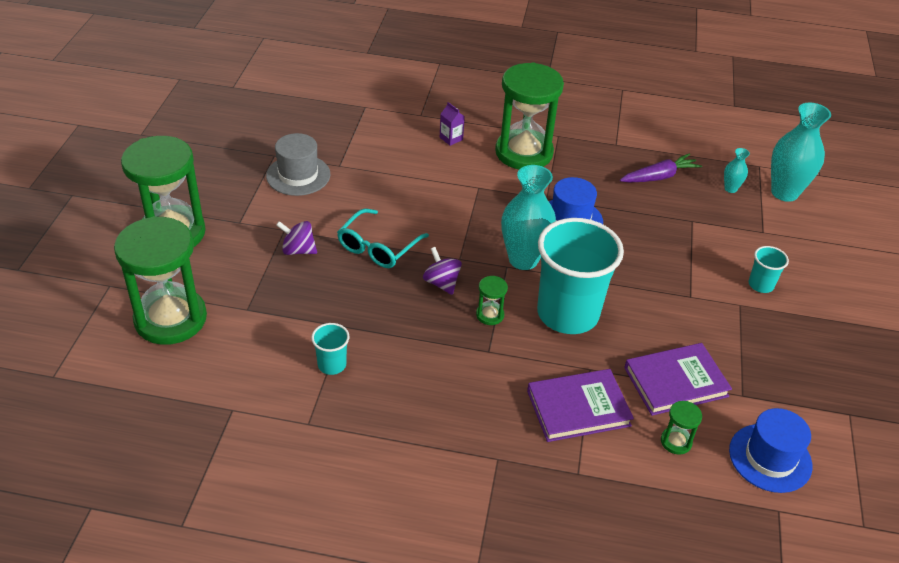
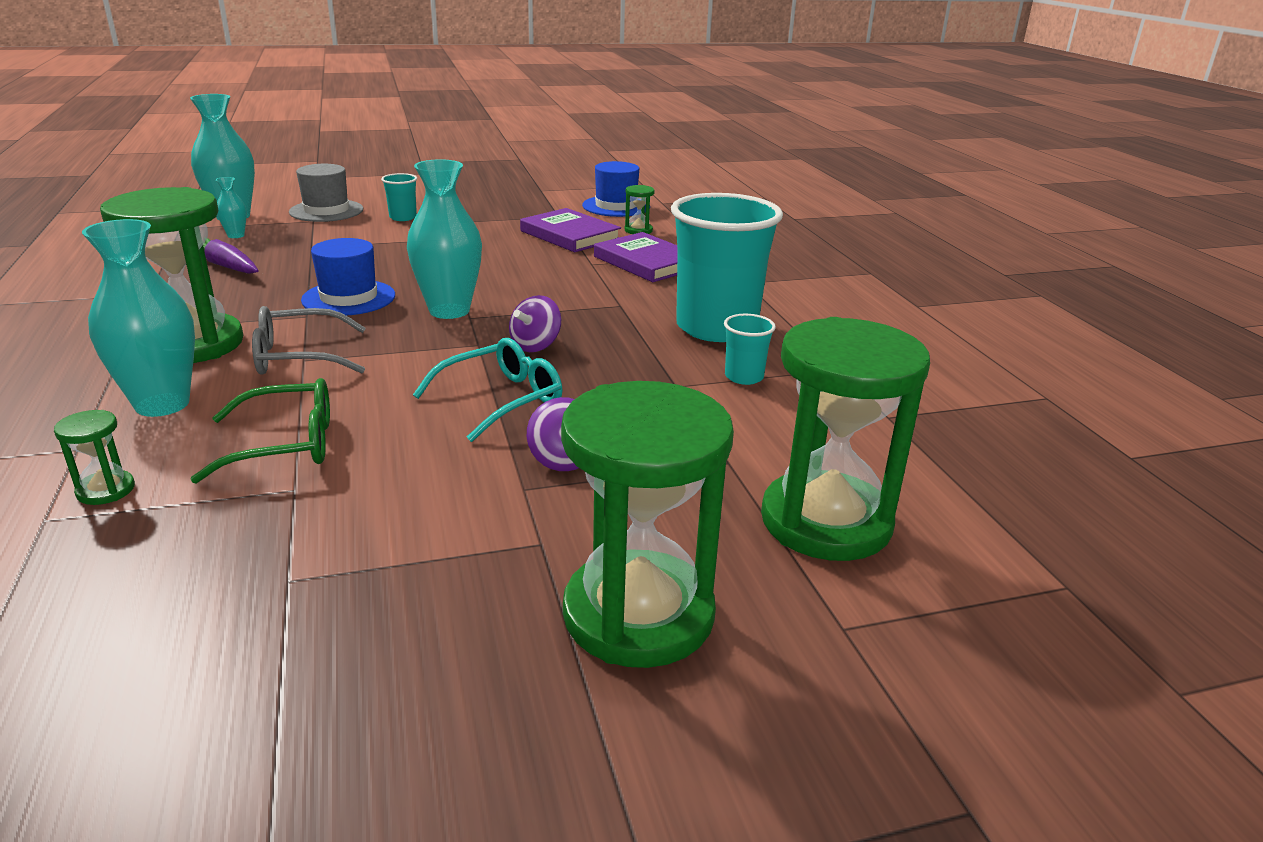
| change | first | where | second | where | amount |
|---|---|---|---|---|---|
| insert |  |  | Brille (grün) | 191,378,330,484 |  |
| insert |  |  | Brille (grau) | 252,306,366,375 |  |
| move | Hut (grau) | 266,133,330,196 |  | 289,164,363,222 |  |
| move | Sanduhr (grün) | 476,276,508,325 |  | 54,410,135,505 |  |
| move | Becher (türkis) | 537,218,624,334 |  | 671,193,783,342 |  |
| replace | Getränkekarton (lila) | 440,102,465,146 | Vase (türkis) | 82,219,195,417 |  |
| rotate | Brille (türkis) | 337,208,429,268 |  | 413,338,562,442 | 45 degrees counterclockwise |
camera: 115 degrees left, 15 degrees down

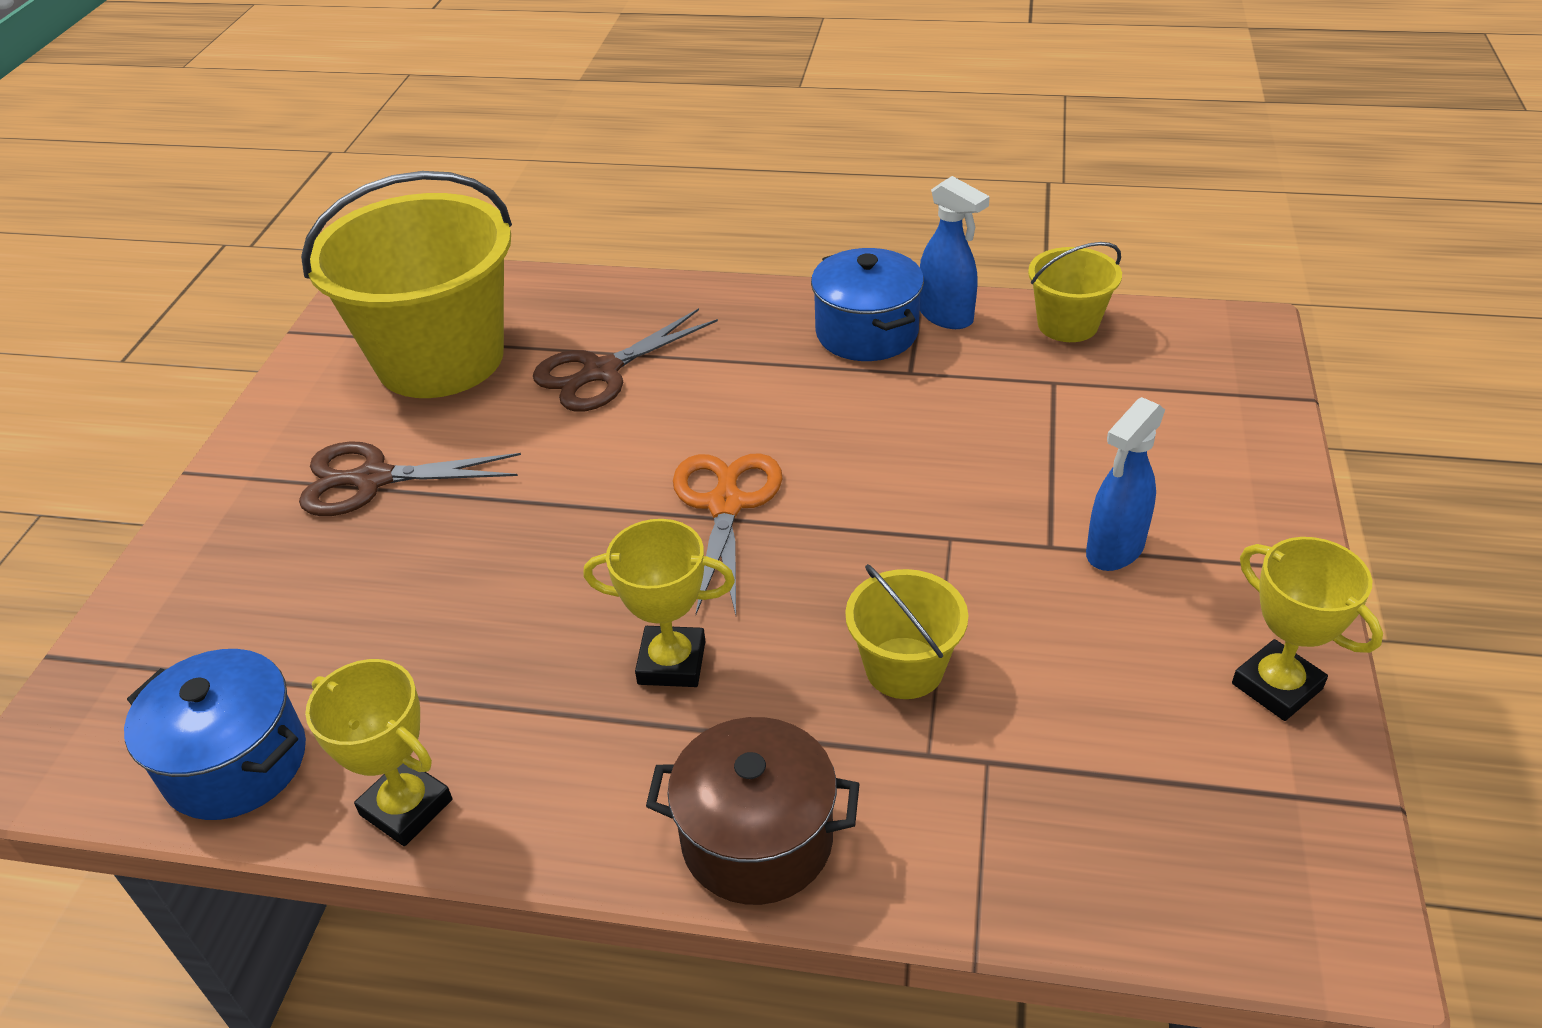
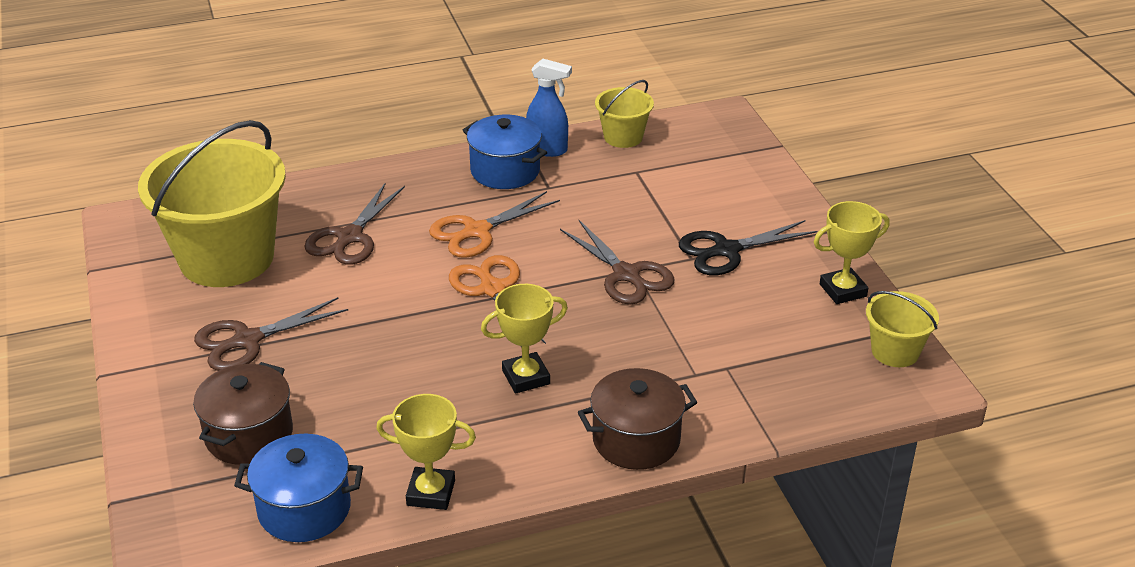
| change | first | where | second | where | amount |
|---|---|---|---|---|---|
| insert |  |  | Kochtopf (braun) | 193,362,293,465 |  |
| insert |  |  | Schere (orange) | 429,191,560,258 |  |
| insert |  |  | Schere (braun) | 560,220,675,304 |  |
| move | Eimer (gelb) | 845,564,968,699 |  | 866,291,939,367 |  |
| replace | Sprühflasche (blau) | 1086,397,1165,571 | Schere (schwarz) | 679,220,817,275 |  |
| rotate | Pokal (gelb) | 1232,537,1383,721 |  | 814,201,890,304 | 45 degrees counterclockwise |
camera: 30 degrees left, 5 degrees down

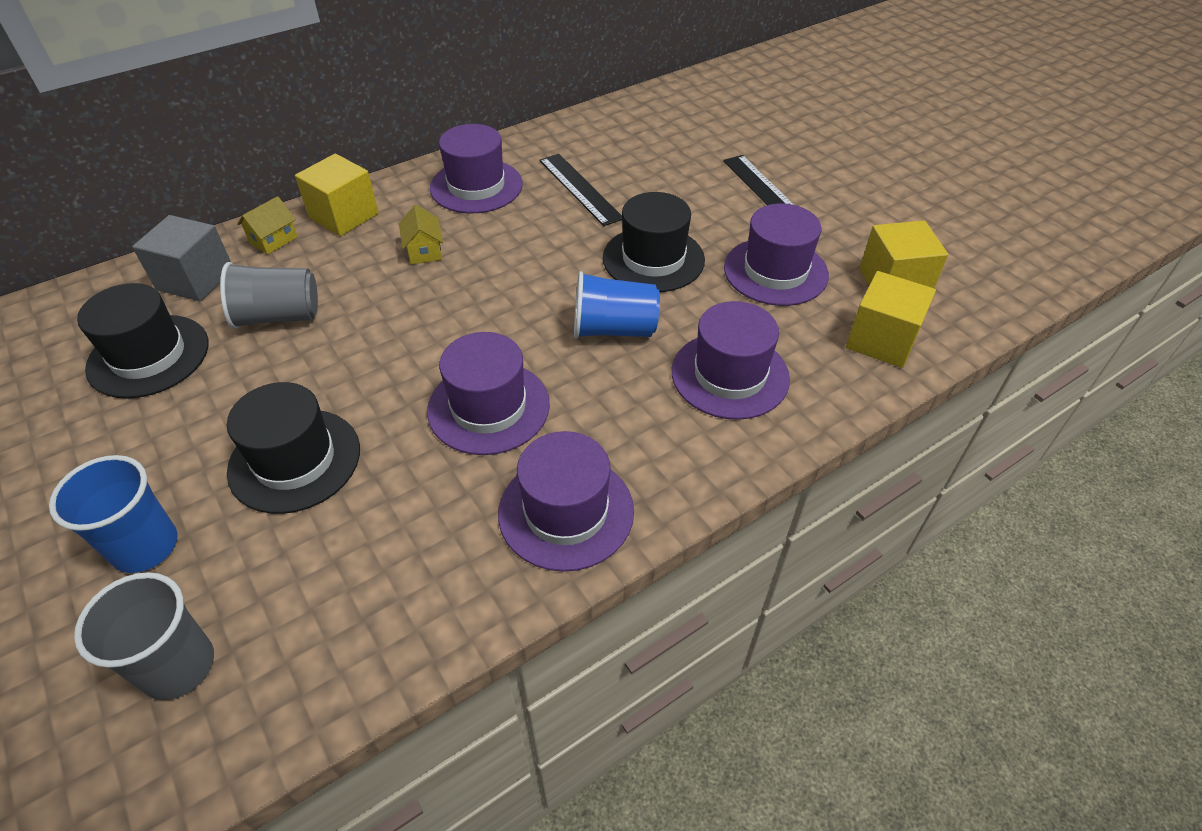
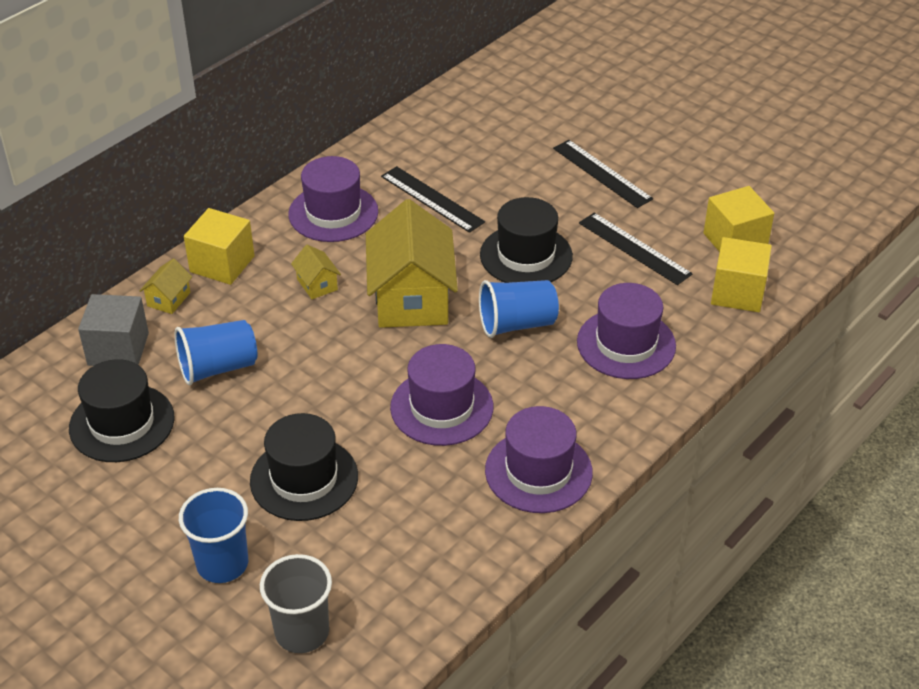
| change | first | where | second | where | amount |
|---|---|---|---|---|---|
| insert |  |  | Haus (gelb) | 366,199,458,328 |  |
| replace | Hut (lila) | 724,204,829,306 | Lineal (schwarz) | 579,213,693,285 |  |
| recolor | Becher (grau) | 220,262,318,329 | Becher (blau) | 175,320,257,385 |  |
camera: 15 degrees left, 5 degrees down

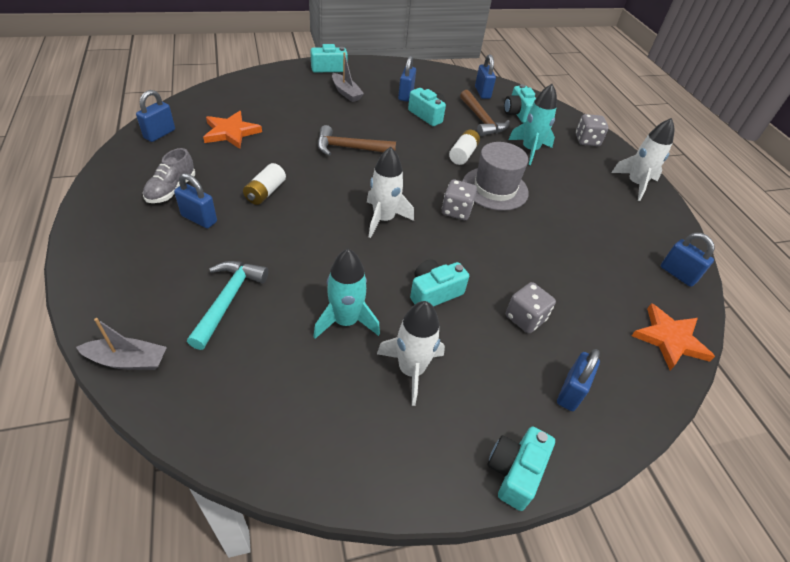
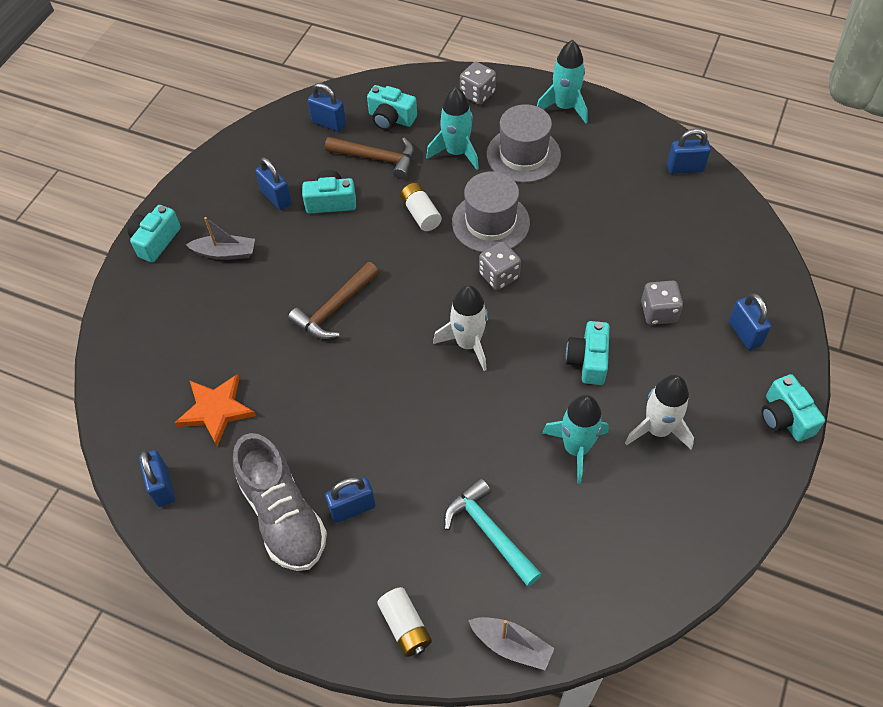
| change | first | where | second | where | amount |
|---|---|---|---|---|---|
| delete | Stern (orange) | 632,303,715,370 |  |  |  |
| insert |  |  | Hut (grau) | 486,104,561,183 |  |
| move | Batterie (weiß) | 243,163,286,205 |  | 377,587,432,657 |  |
| recolor | Rakete (weiß) | 611,118,674,201 | Rakete (türkis) | 537,40,588,123 |  |
| rotate | Boot (grau) | 76,318,167,370 |  | 468,617,555,670 | 75 degrees clockwise |
| resize | Schuh (grau) | 143,148,195,203 |  | 233,433,327,571 | x1.69 |
camera: 45 degrees left, 10 degrees up

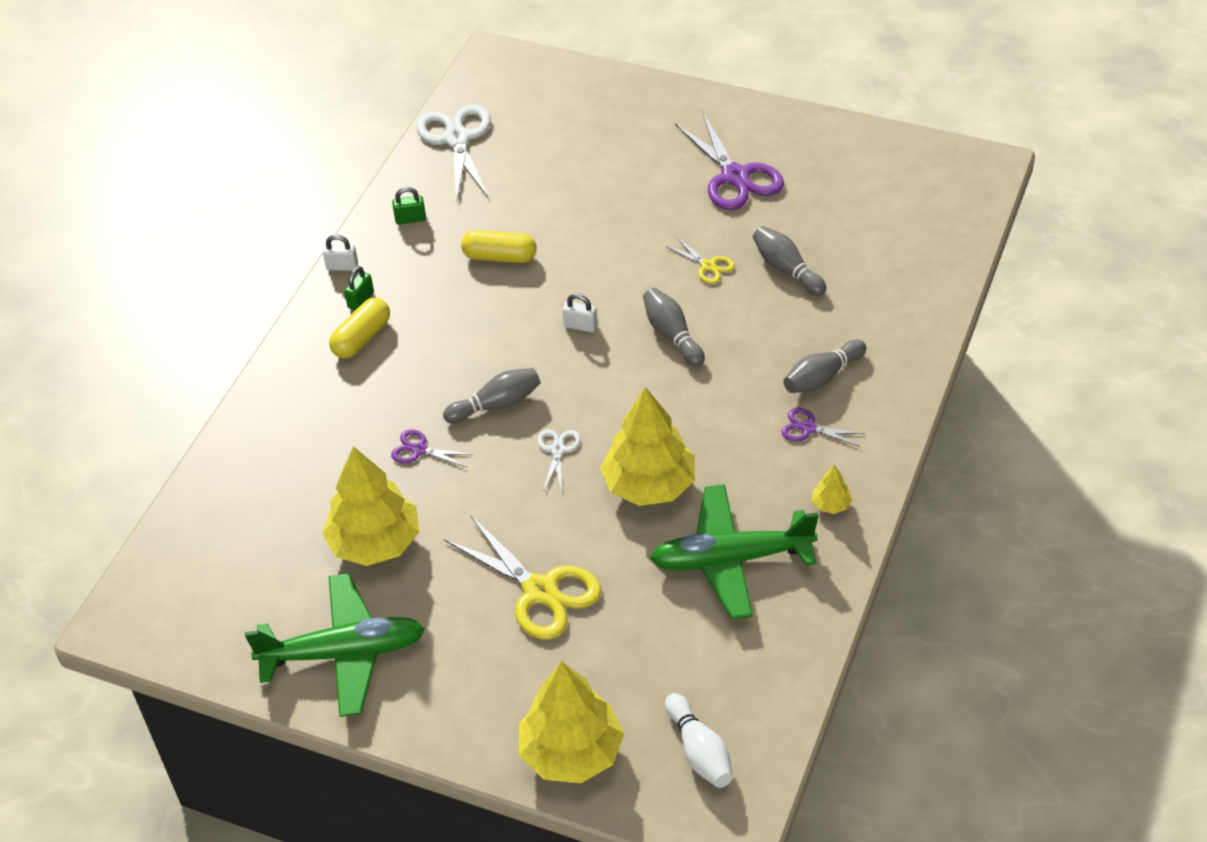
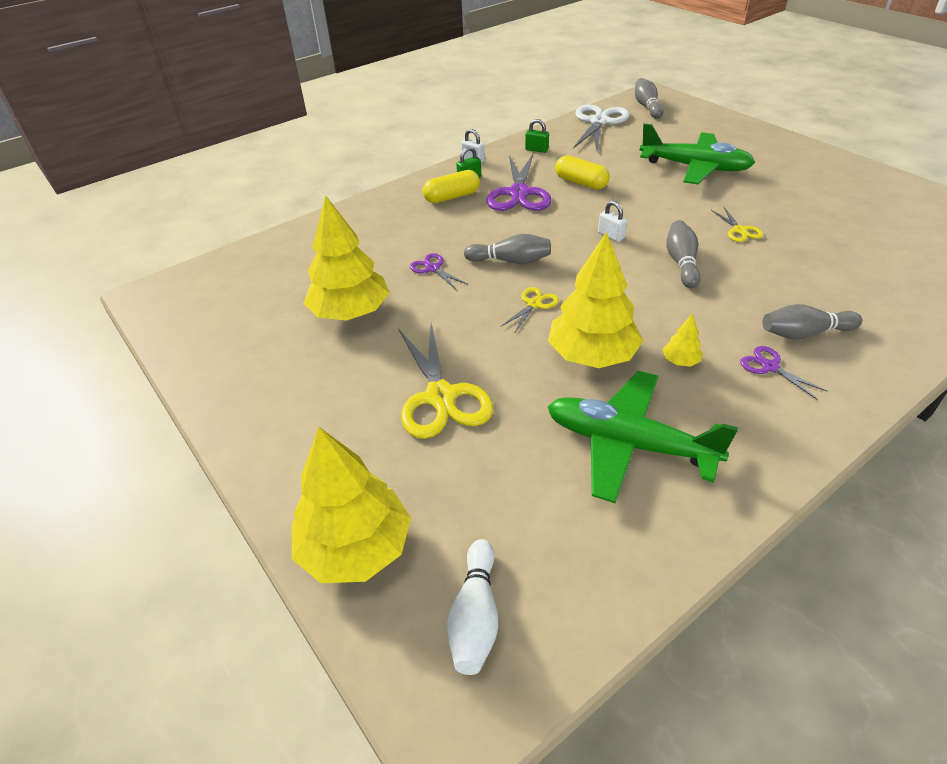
| change | first | where | second | where | amount |
|---|---|---|---|---|---|
| move | Flugzeug (grün) | 245,573,425,717 |  | 640,123,755,184 |  |
| move | Schere (lila) | 675,113,784,210 |  | 487,154,551,211 |  |
| move | Bowlingkegel (grau) | 753,226,826,296 |  | 635,78,664,119 |  |
| move | Baum (gelb) | 812,465,852,514 |  | 663,314,703,367 |  |
| recolor | Schere (weiß) | 537,429,581,492 | Schere (gelb) | 500,287,559,334 |  |
camera: 30 degrees right, 5 degrees down

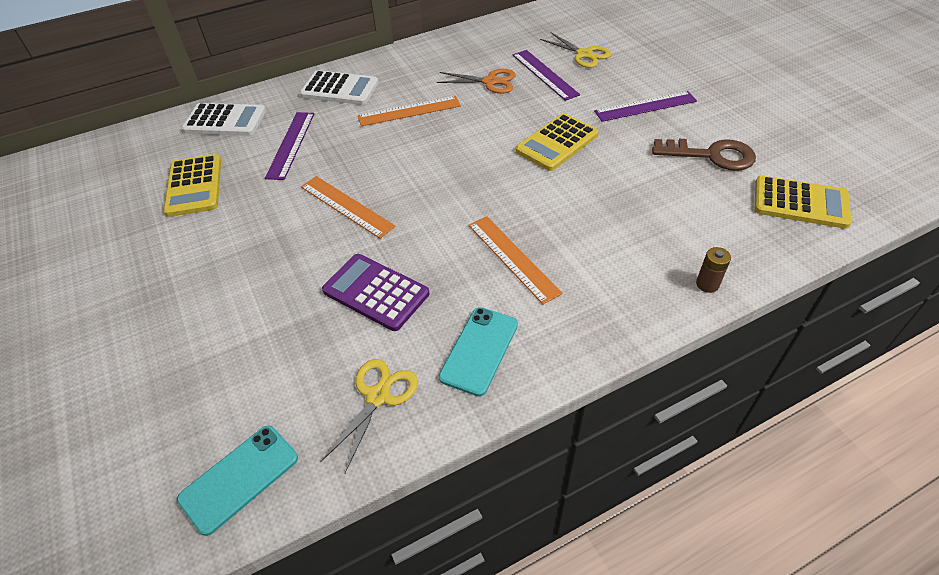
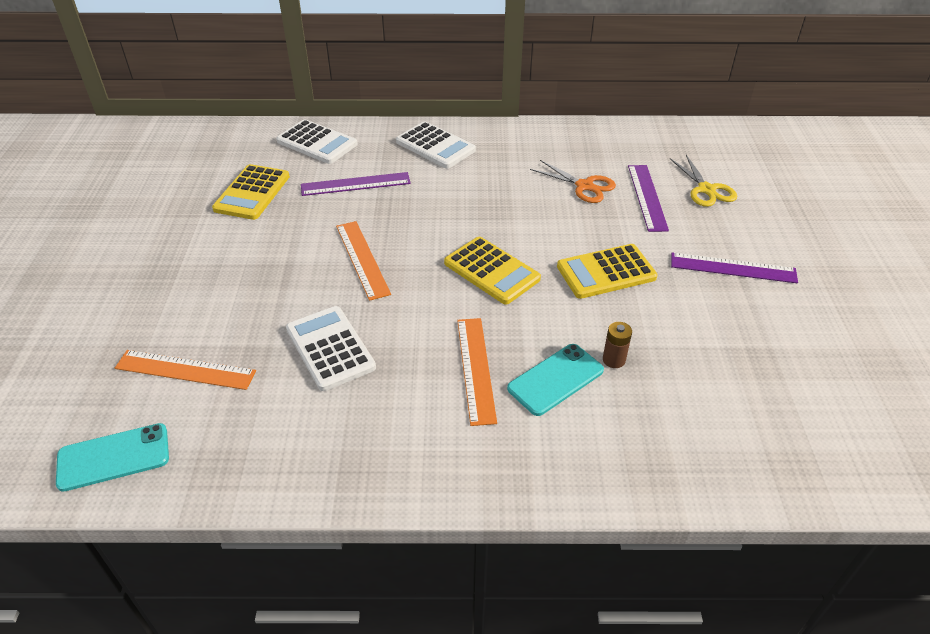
| change | first | where | second | where | amount |
|---|---|---|---|---|---|
| delete | Schere (gelb) | 320,359,418,473 |  |  |  |
| delete | Schlüssel (braun) | 652,139,756,171 |  |  |  |
| move | Lineal (orange) | 358,96,461,126 |  | 115,350,256,390 |  |
| move | Handy (türkis) | 439,307,518,396 |  | 507,344,604,416 |  |
| move | Batterie (braun) | 696,247,731,293 |  | 603,322,632,368 |  |
| move | Taschenrechner (gelb) | 755,175,852,229 |  | 444,237,541,305 |  |
| recolor | Taschenrechner (lila) | 322,254,429,331 | Taschenrechner (weiß) | 286,306,376,391 |  |
| rotate | Lineal (lila) | 265,112,314,180 |  | 301,172,411,196 | 45 degrees clockwise |
camera: 25 degrees right, 5 degrees down

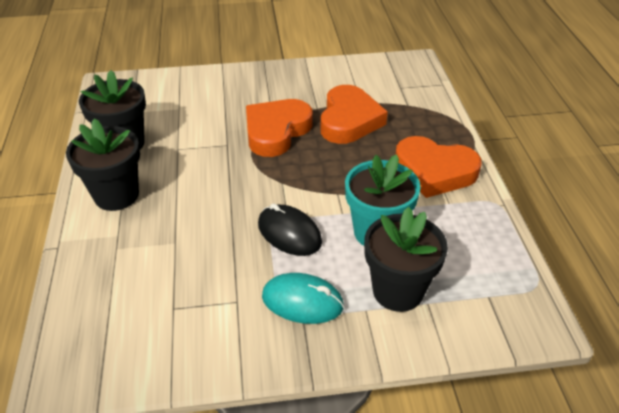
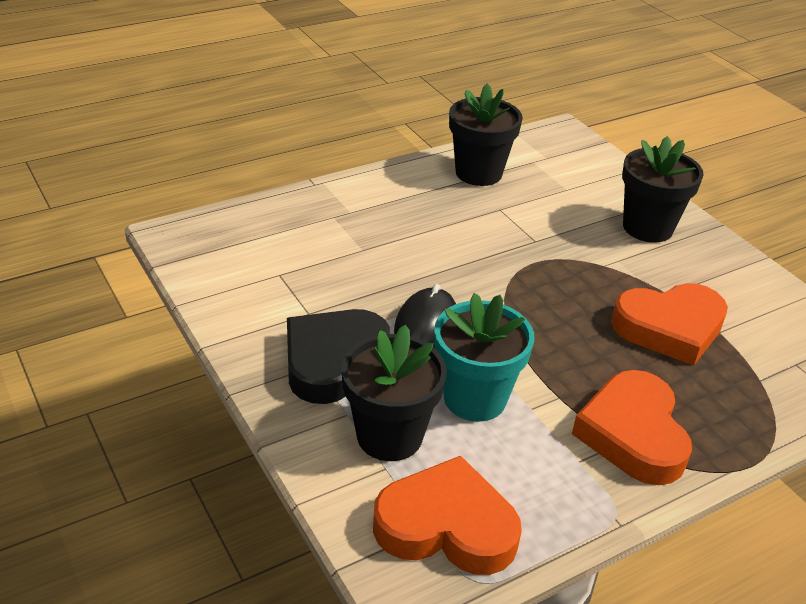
| change | first | where | second | where | amount |
|---|---|---|---|---|---|
| move | Blumentopf (schwarz) | 66,118,140,211 |  | 622,136,704,242 |  |
| move | Herz (orange) | 246,99,312,157 |  | 373,456,522,575 |  |
| replace | Computermaus (türkis) | 262,273,344,324 | Herz (schwarz) | 287,309,390,404 |  |
camera: 65 degrees right, 5 degrees down

